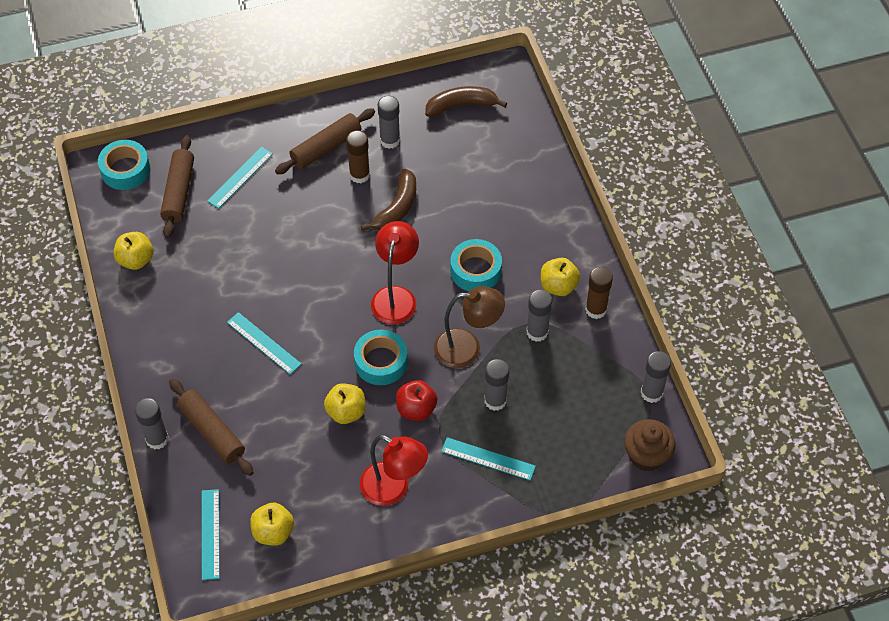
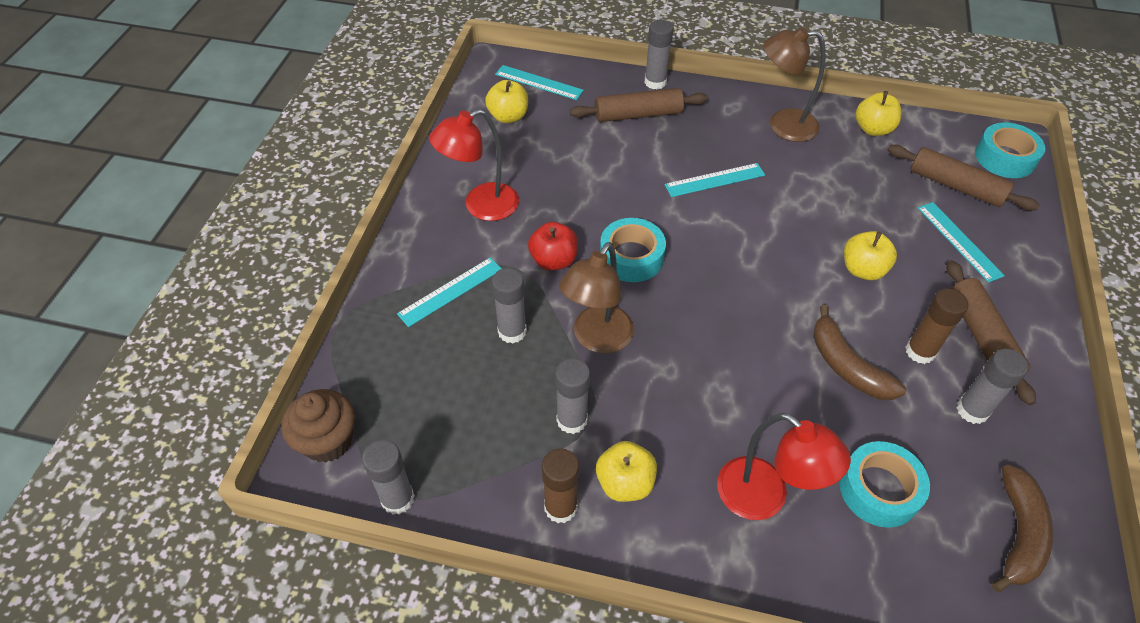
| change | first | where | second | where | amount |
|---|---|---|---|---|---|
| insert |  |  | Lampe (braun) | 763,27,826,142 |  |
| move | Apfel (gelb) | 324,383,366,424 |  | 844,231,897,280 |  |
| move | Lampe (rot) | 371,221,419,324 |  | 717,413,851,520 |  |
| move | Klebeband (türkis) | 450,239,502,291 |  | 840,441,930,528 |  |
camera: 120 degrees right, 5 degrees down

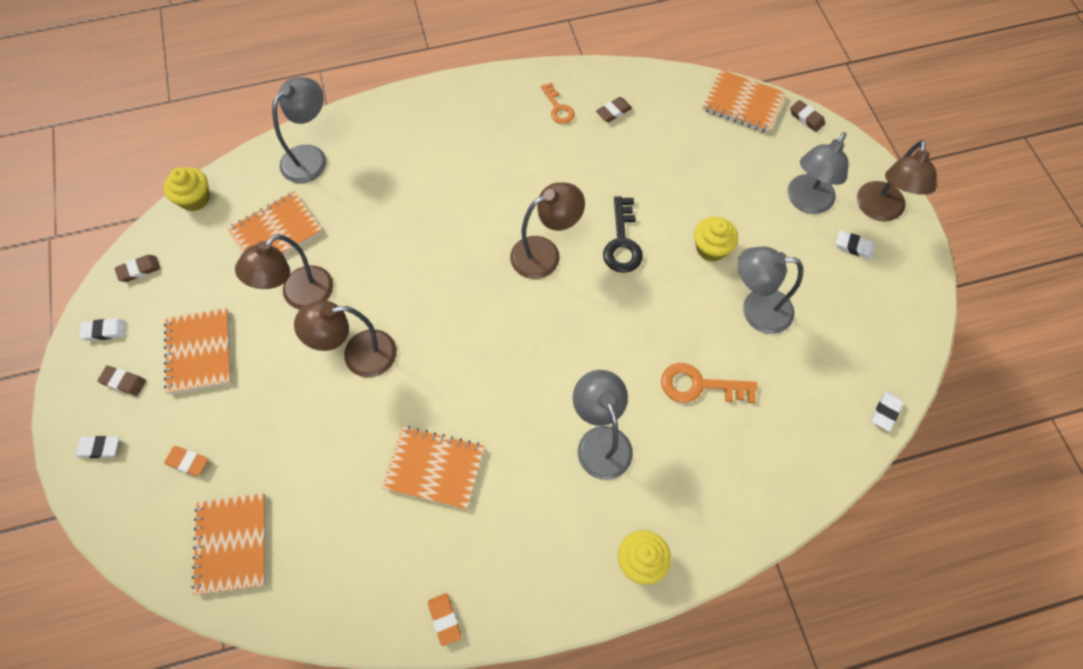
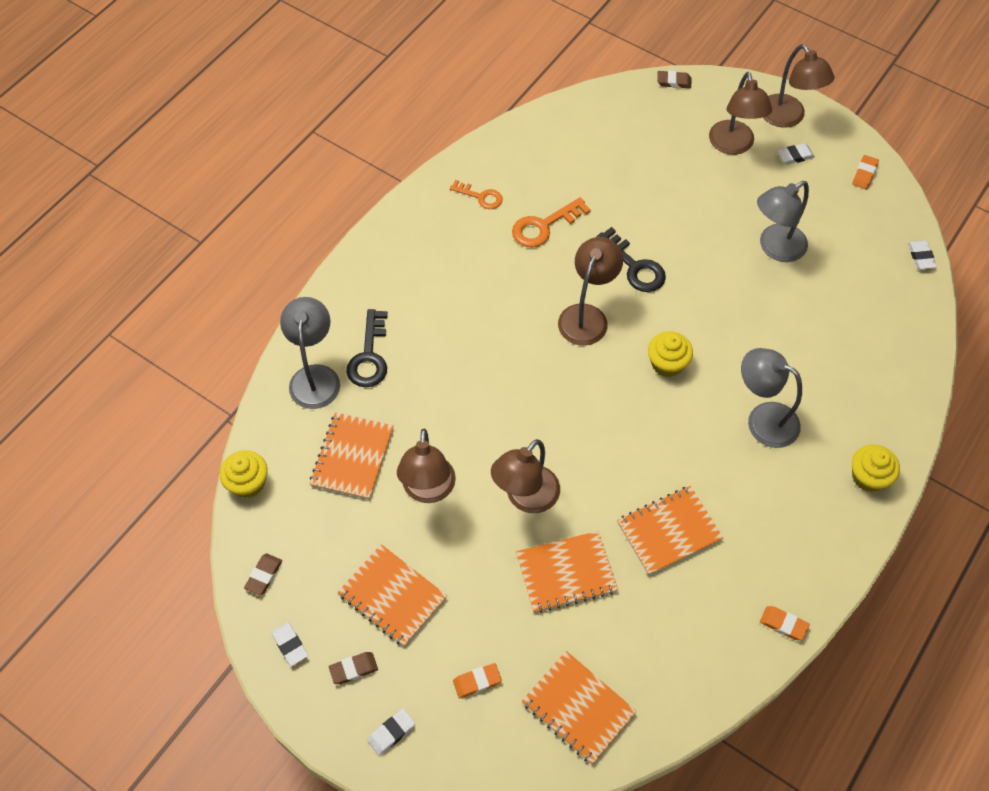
| change | first | where | second | where | amount |
|---|---|---|---|---|---|
| delete | Radiergummi (braun) | 596,97,632,122 |  |  |  |
| insert |  |  | Schlüssel (schwarz) | 346,309,388,387 |  |
| insert |  |  | Radiergummi (orange) | 852,155,879,189 |  |
| move | Schlüssel (orange) | 661,363,758,403 |  | 512,197,591,248 |  |
| move | Muffin (gelb) | 694,217,738,262 |  | 648,331,693,377 |  |
| move | Notizbuch (orange) | 702,70,787,133 |  | 516,531,618,613 |  |
| recolor | Lampe (grau) | 788,132,849,214 | Lampe (braun) | 709,72,772,155 |  |
| rotate | Radiergummi (weiß) | 79,318,126,341 |  | 271,622,308,666 | 75 degrees counterclockwise |
camera: 40 degrees left, 5 degrees down

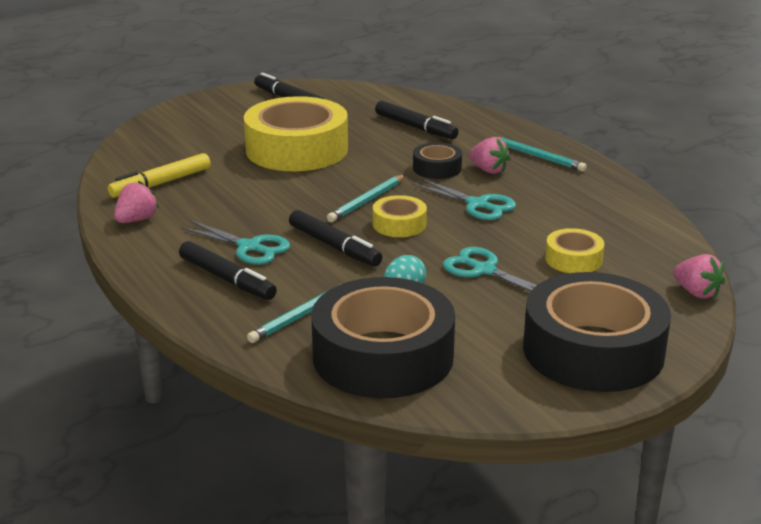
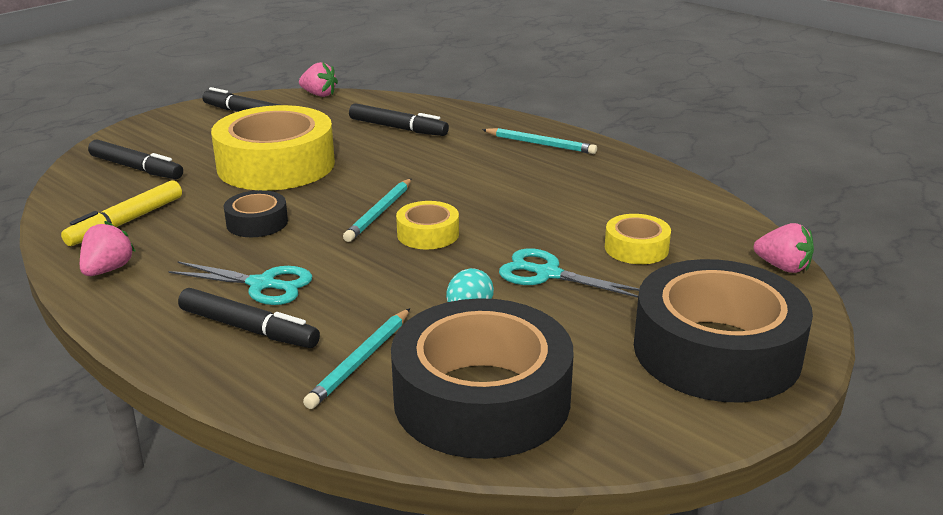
| change | first | where | second | where | amount |
|---|---|---|---|---|---|
| delete | Schere (türkis) | 412,178,516,220 |  |  |  |
| move | Filzstift (schwarz) | 289,210,382,267 |  | 88,139,183,179 |  |
| move | Klebeband (schwarz) | 413,143,462,179 |  | 224,190,288,237 |  |
| move | Erdbeere (rosa) | 469,137,511,174 |  | 299,62,338,97 |  |
camera: 15 degrees left, 0 degrees up

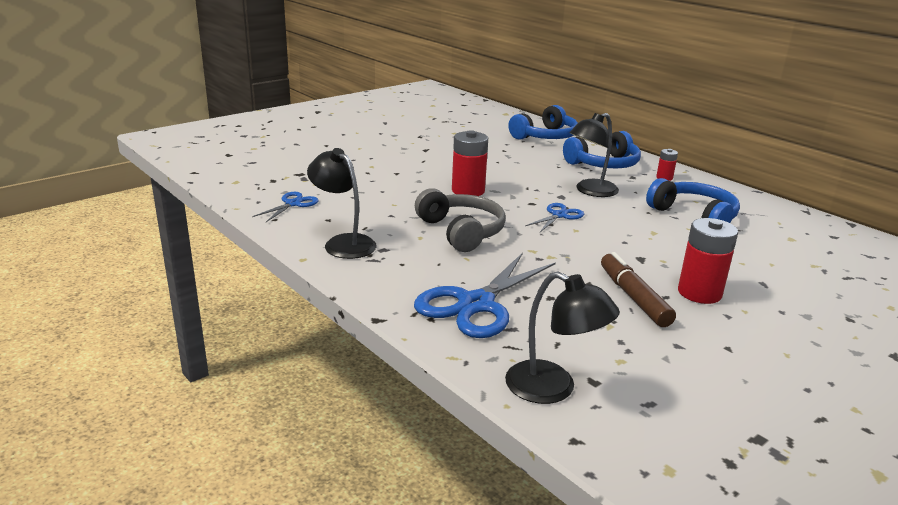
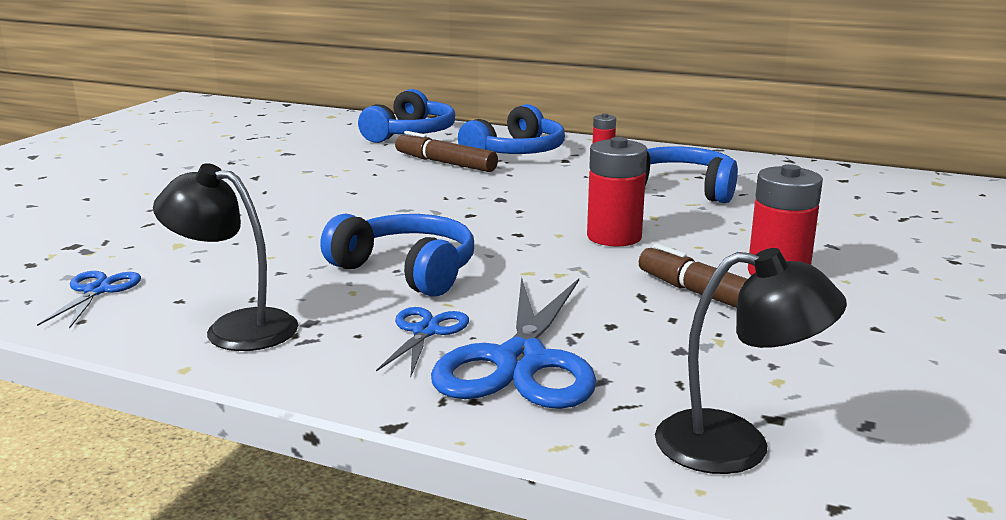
| change | first | where | second | where | amount |
|---|---|---|---|---|---|
| delete | Lampe (schwarz) | 570,113,619,197 |  |  |  |
| insert |  |  | Filzstift (braun) | 395,131,498,172 |  |
| move | Batterie (rot) | 452,130,488,196 |  | 587,137,647,247 |  |
| move | Schere (blau) | 525,203,584,232 |  | 376,307,469,376 |  |
| recolor | Kopfhörer (grau) | 415,188,506,252 | Kopfhörer (blau) | 320,213,474,297 |  |
camera: 25 degrees left, 5 degrees down

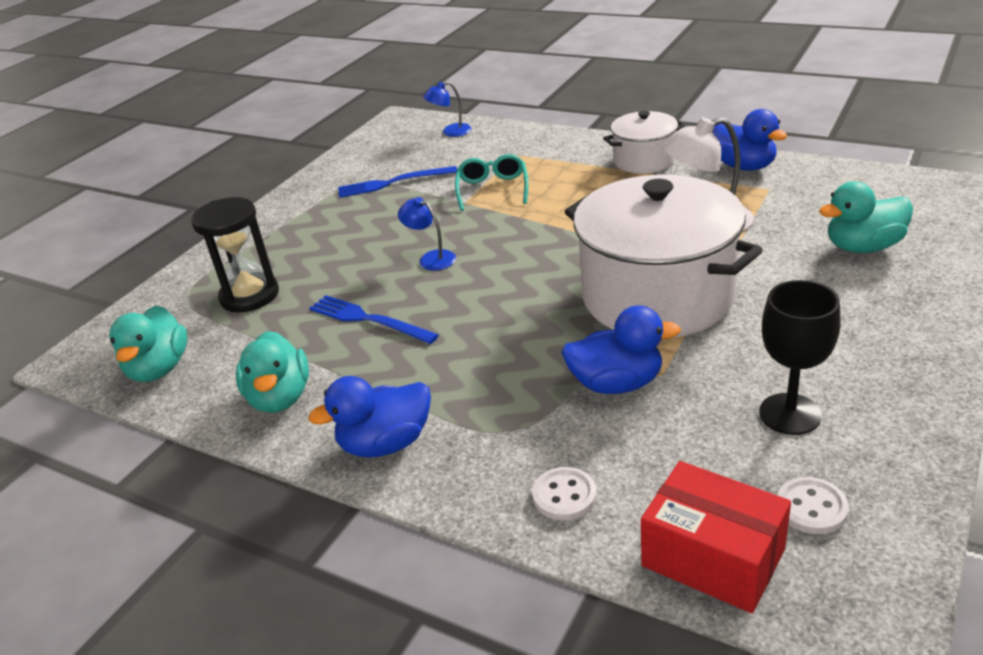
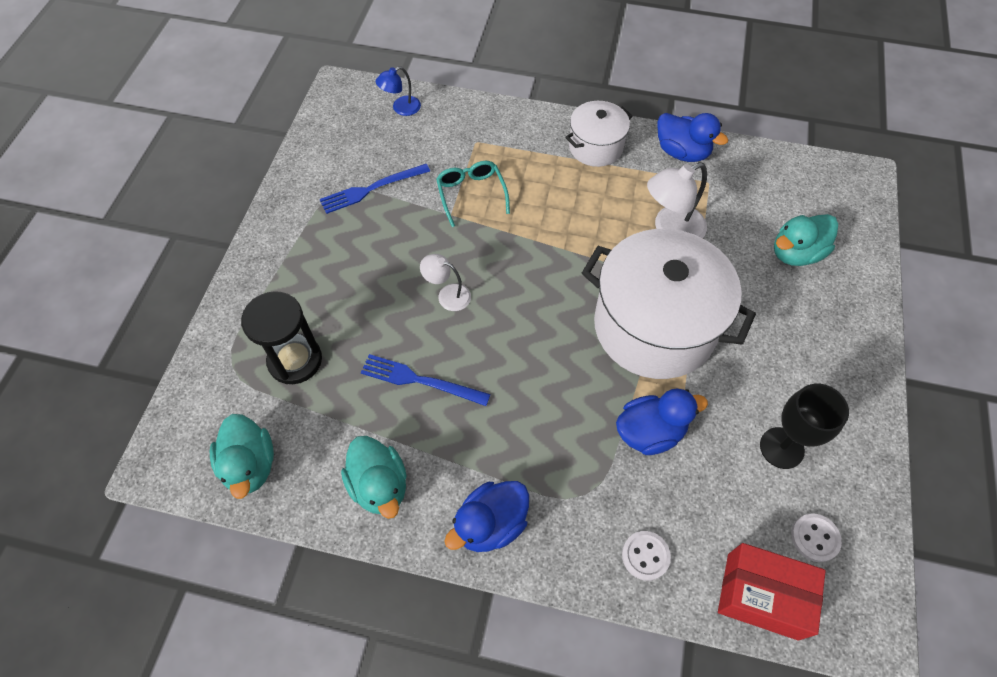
| change | first | where | second | where | amount |
|---|---|---|---|---|---|
| recolor | Lampe (blau) | 398,197,456,271 | Lampe (weiß) | 420,254,471,311 |  |
camera: 20 degrees left, 25 degrees up

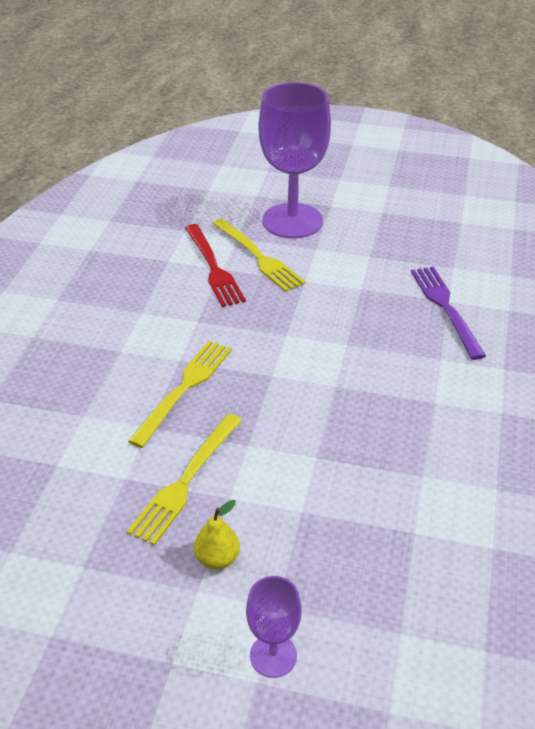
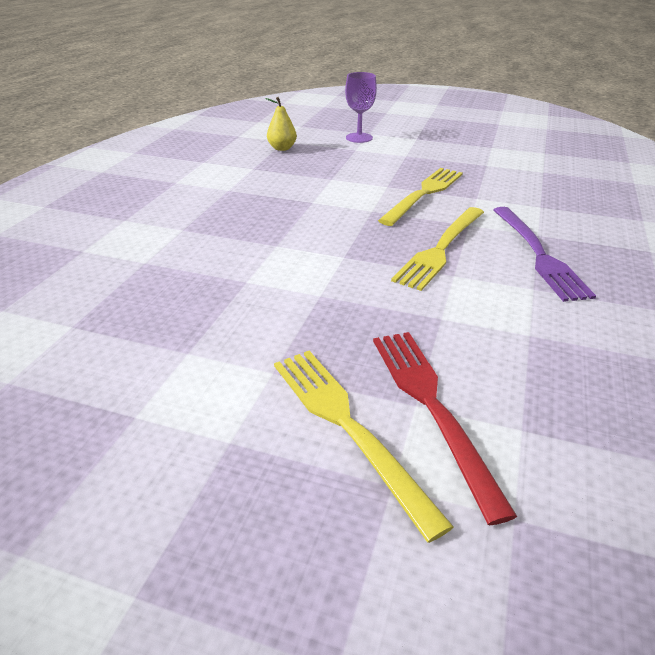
| change | first | where | second | where | amount |
|---|---|---|---|---|---|
| delete | Kelch (lila) | 259,82,331,239 |  |  |  |
| move | Birne (gelb) | 194,500,240,569 |  | 265,97,297,151 |  |
| move | Gabel (lila) | 411,267,486,360 |  | 494,207,596,302 |  |
camera: 175 degrees left, 5 degrees down

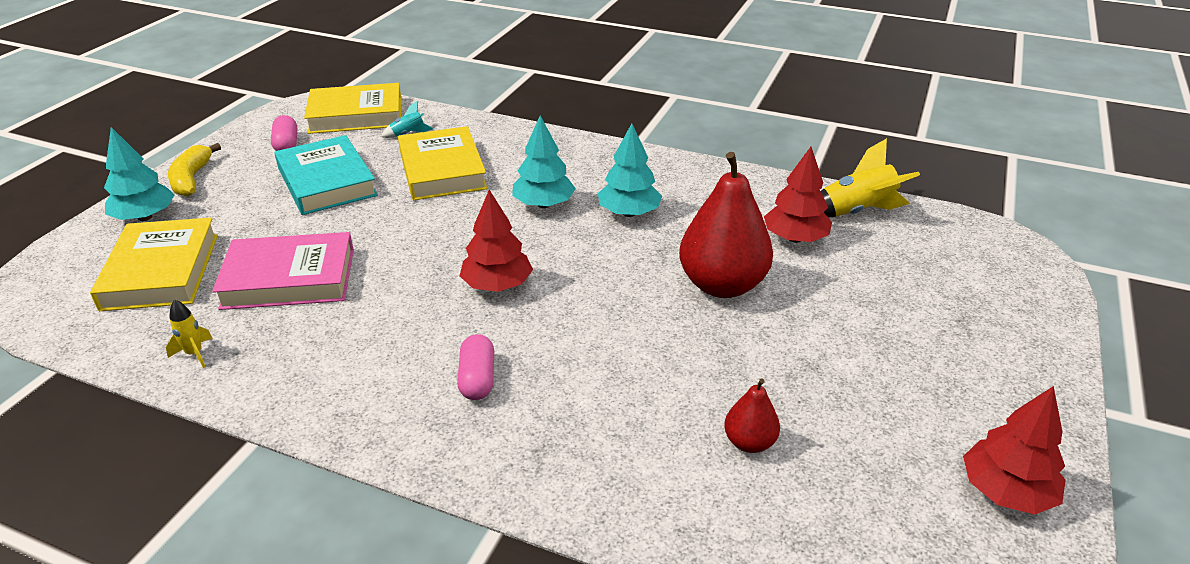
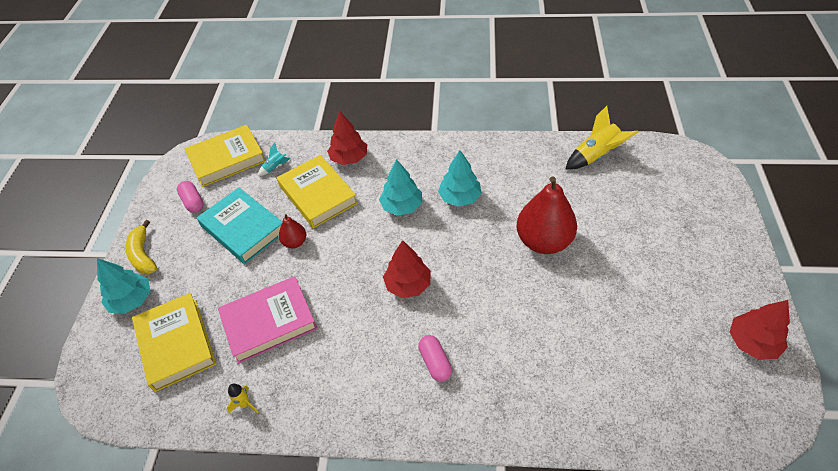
| change | first | where | second | where | amount |
|---|---|---|---|---|---|
| move | Birne (rot) | 724,379,780,453 |  | 279,214,307,248 |  |
| move | Baum (rot) | 764,147,832,243 |  | 327,110,367,165 |  |
camera: 15 degrees left, 15 degrees up

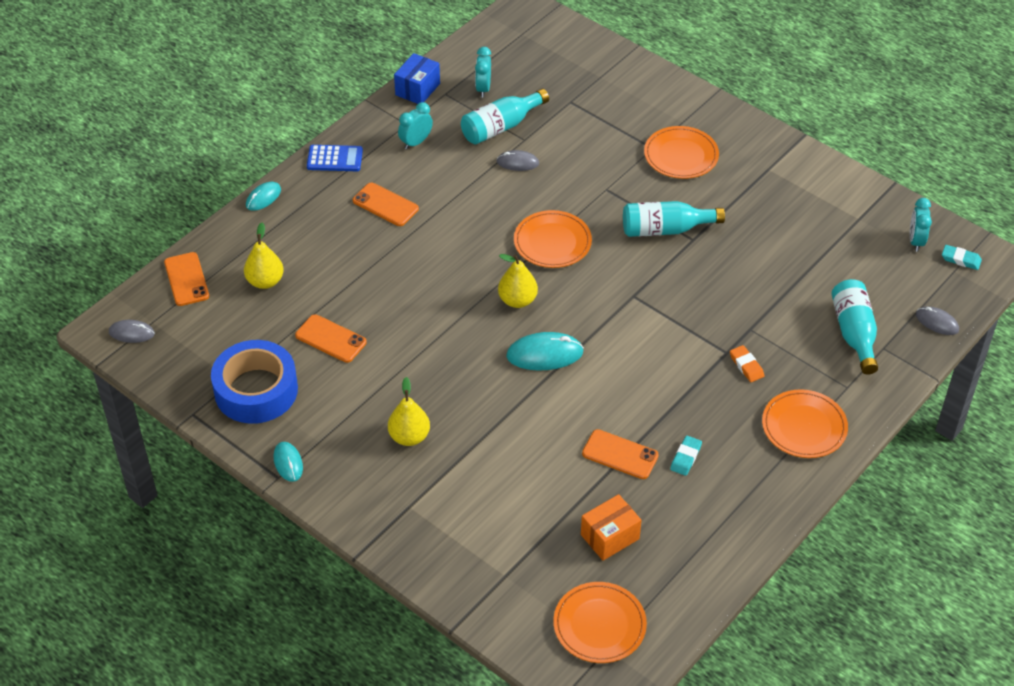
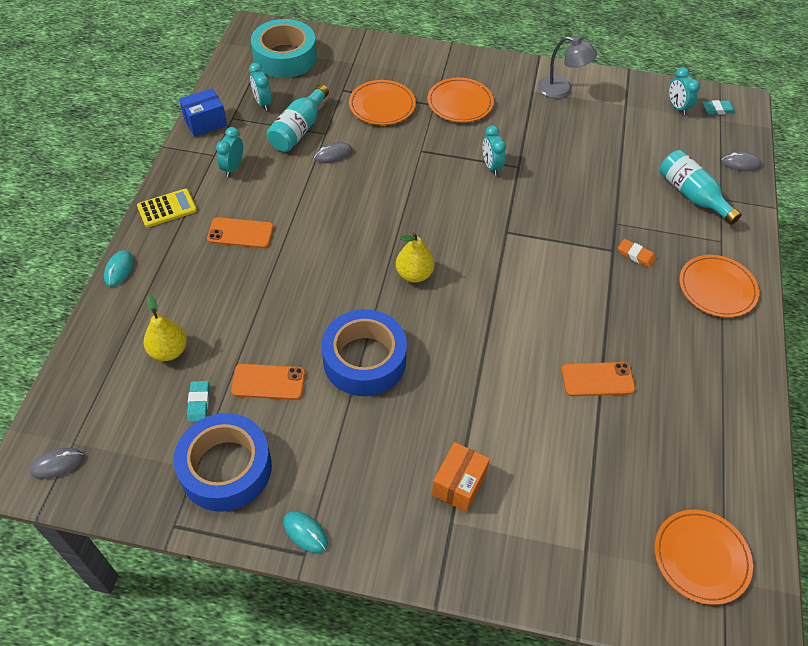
| change | first | where | second | where | amount |
|---|---|---|---|---|---|
| delete | Handy (orange) | 164,252,209,306 |  |  |  |
| delete | Birne (gelb) | 388,377,430,446 |  |  |  |
| delete | Computermaus (türkis) | 506,332,584,370 |  |  |  |
| insert |  |  | Klebeband (türkis) | 251,19,317,78 |  |
| insert |  |  | Klebeband (blau) | 321,309,407,396 |  |
| insert |  |  | Lampe (grau) | 538,36,597,98 |  |
| move | Teller (orange) | 514,210,592,268 |  | 349,80,416,125 |  |
| move | Schachtel (orange) | 581,494,642,561 |  | 432,442,490,512 |  |
| move | Radiergummi (türkis) | 670,436,702,476 |  | 187,381,209,422 |  |
| replace | Flasche (türkis) | 623,201,725,237 | Wecker (türkis) | 483,126,506,176 |  |
| recolor | Taschenrechner (blau) | 307,145,363,171 | Taschenrechner (gelb) | 137,189,197,228 |  |
| rotate | Schachtel (blau) | 394,53,440,104 |  | 179,88,227,136 | 60 degrees clockwise |
camera: 30 degrees left, 5 degrees up

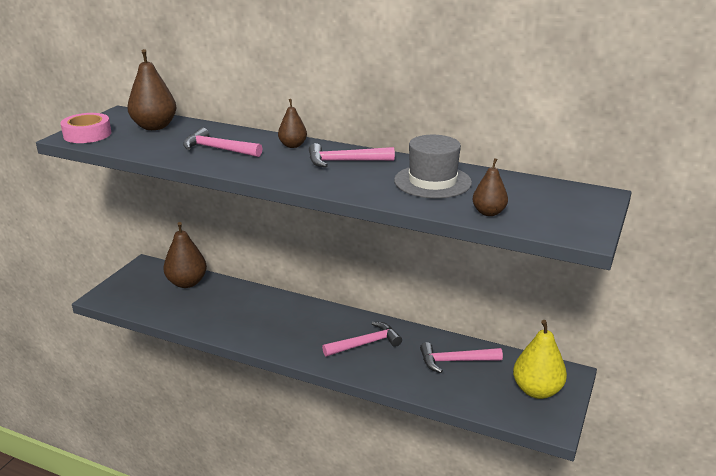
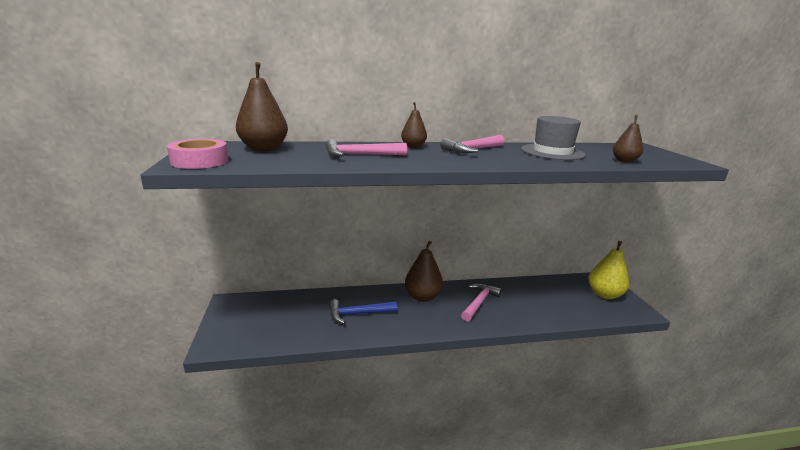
| change | first | where | second | where | amount |
|---|---|---|---|---|---|
| delete | Hammer (rosa) | 420,342,503,373 |  |  |  |
| insert |  |  | Hammer (blau) | 329,299,397,324 |  |
| move | Birne (braun) | 163,222,207,288 |  | 405,241,443,302 |  |
camera: 35 degrees left, 5 degrees down

